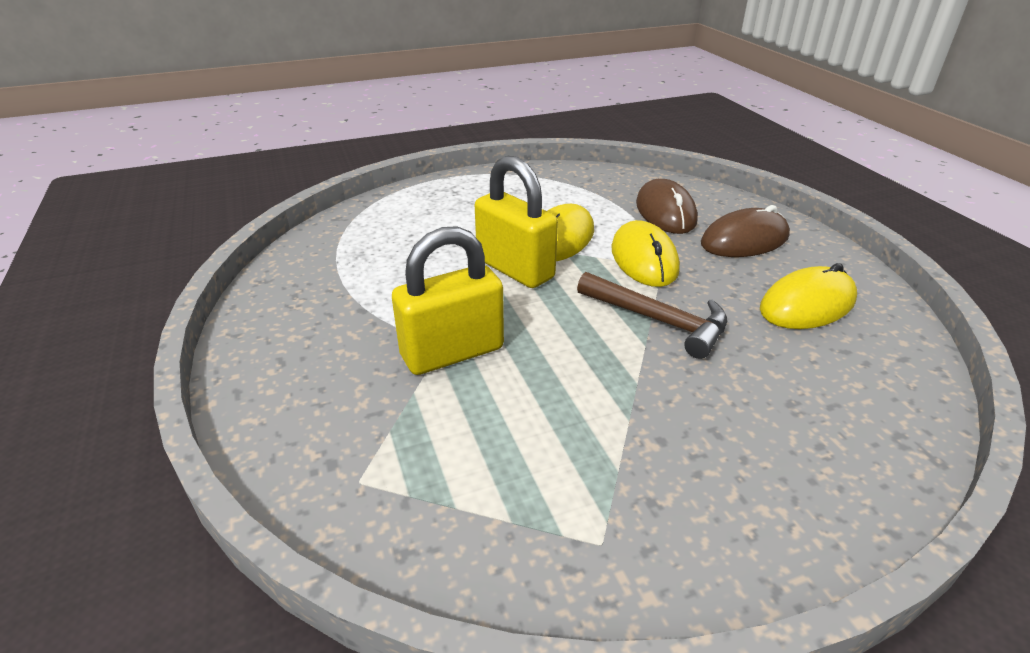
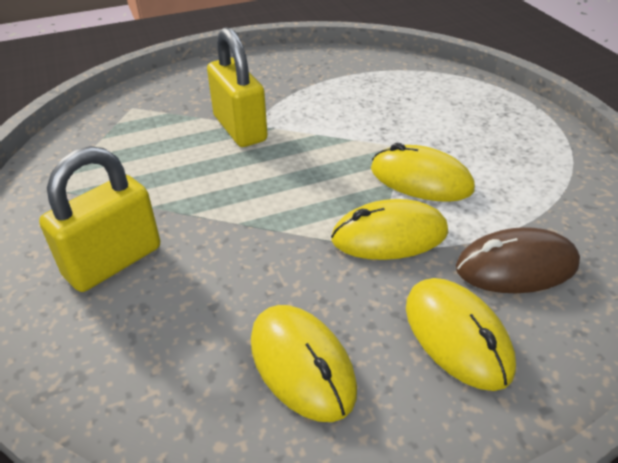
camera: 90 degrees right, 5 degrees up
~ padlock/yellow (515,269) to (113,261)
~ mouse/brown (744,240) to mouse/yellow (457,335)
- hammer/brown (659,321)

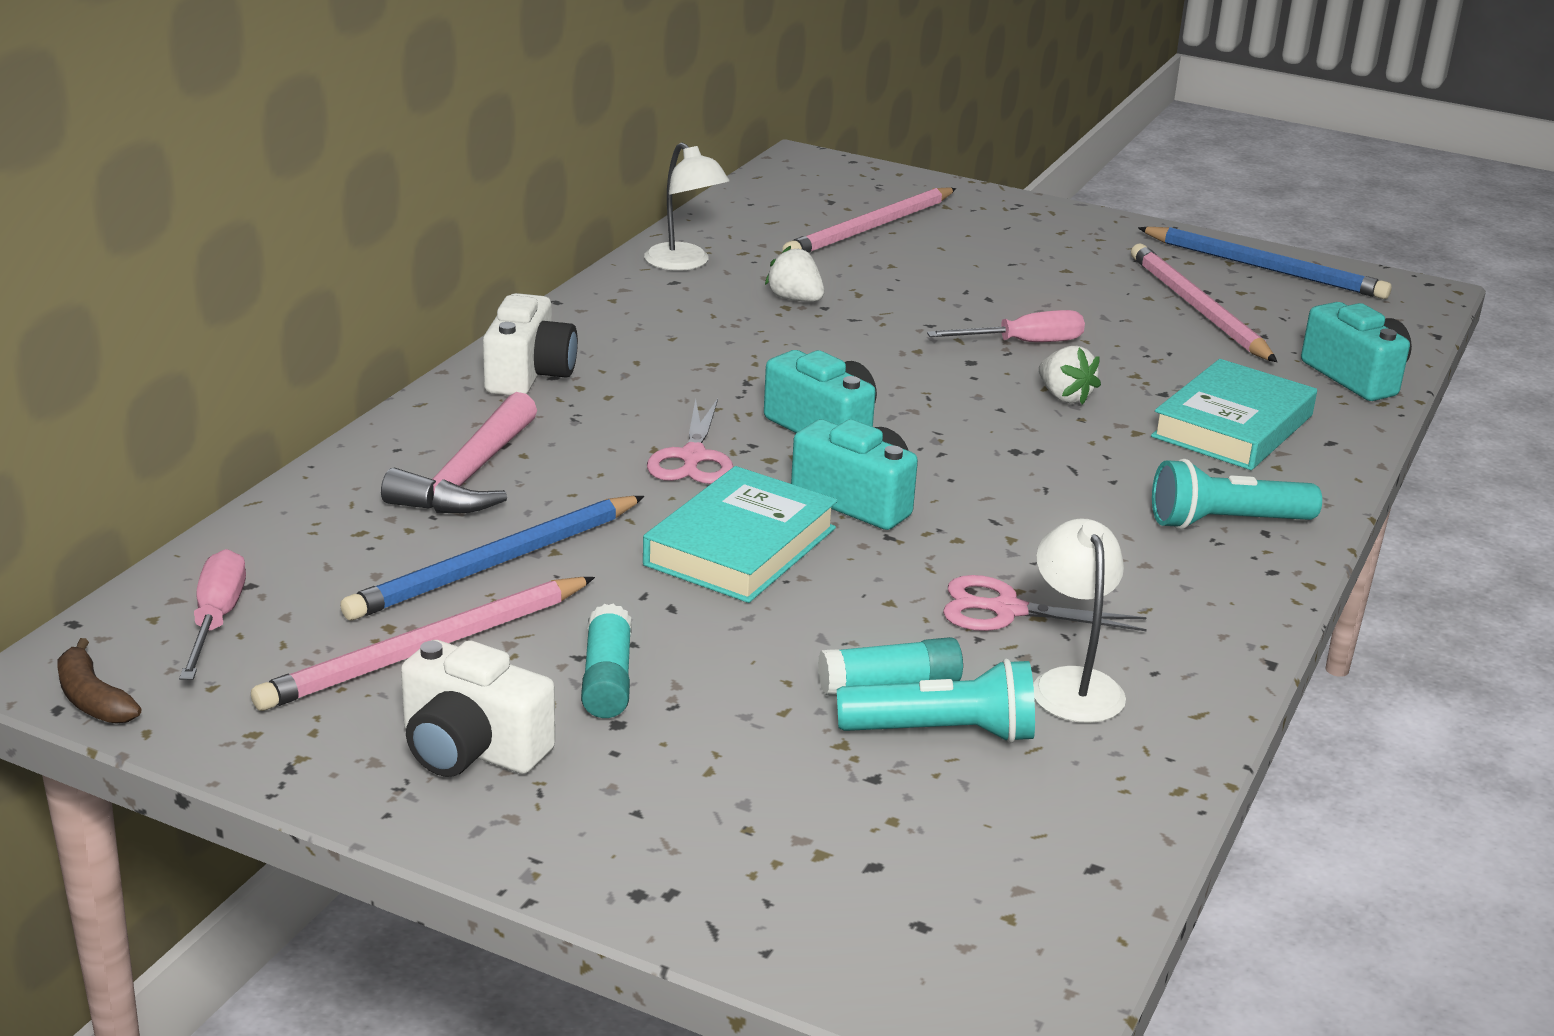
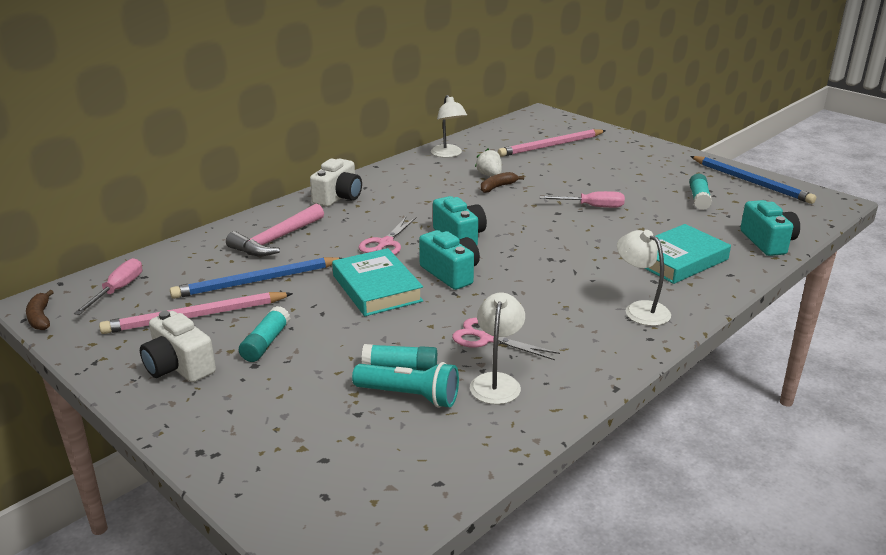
camera: 20 degrees right, 0 degrees up
~ pencil/pink (1197,308) to glue stick/turquoise (699,199)
- strawberry/white (1064,396)
~ flashlight/turquoise (1225,522) to lamp/white (640,309)
~ book/turquoise (740,546) = (377,288) 75 degrees counterclockwise
+ banana/brown (497,187)

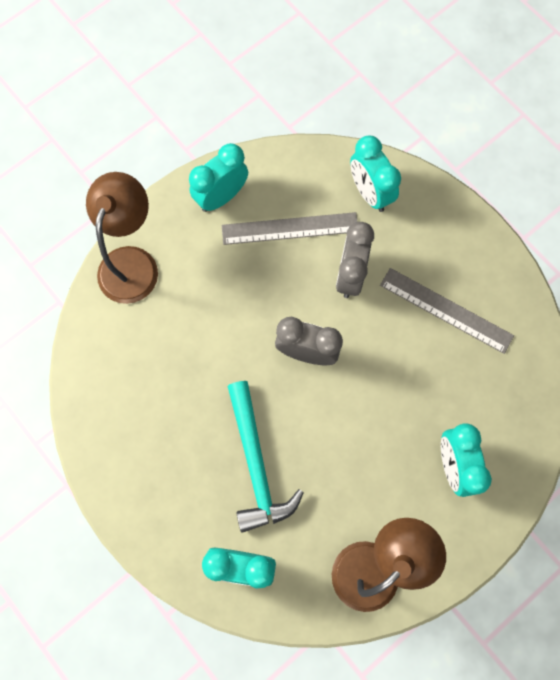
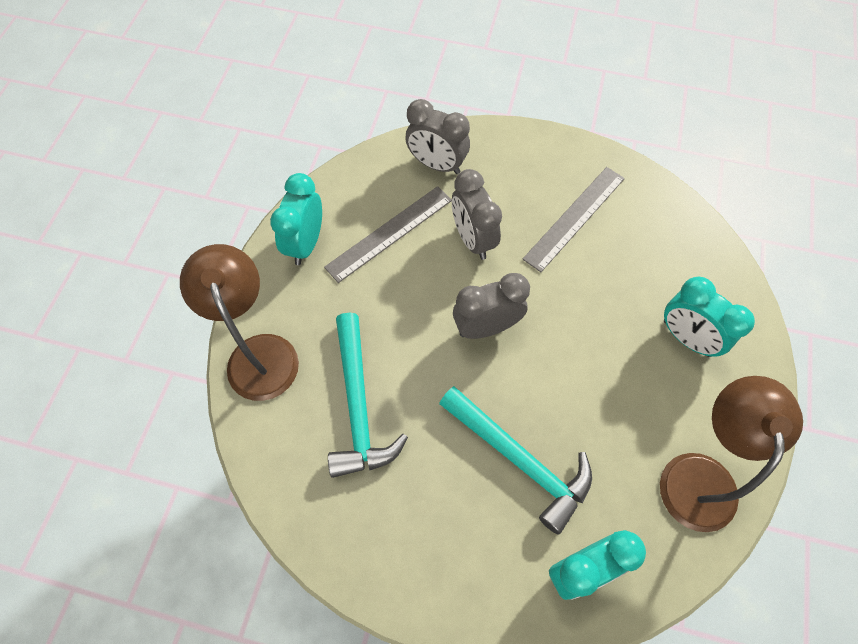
camera: 35 degrees left, 10 degrees down
~ clock/turquoise (370,193) to clock/grey (437,165)
~ ruler/grey (446,310) = (575,218) 45 degrees counterclockwise
+ hammer/turquoise (358,406)

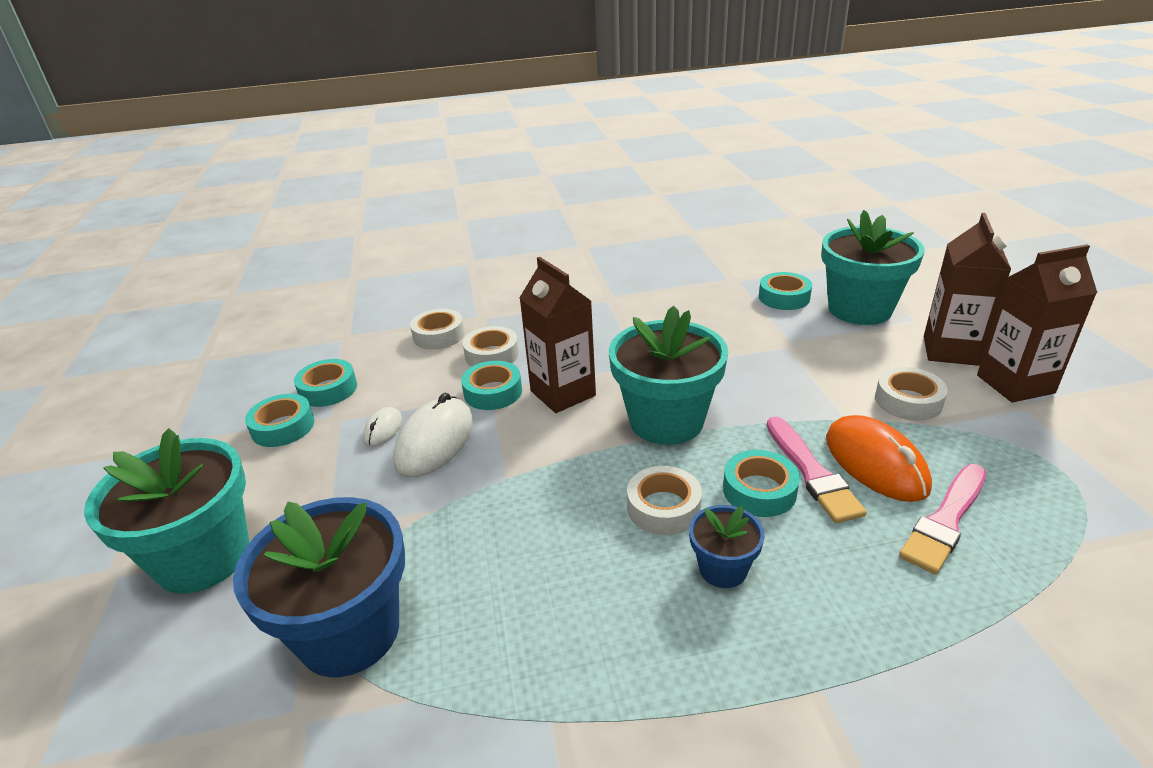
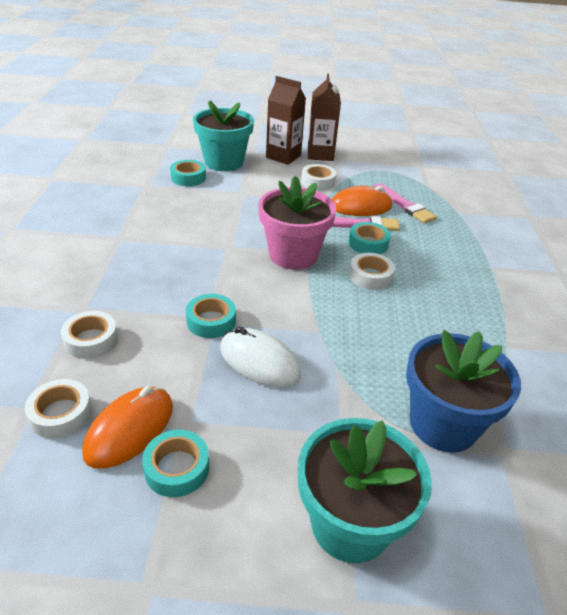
camera: 80 degrees left, 5 degrees up
- carton/brown (563,393)
~ flower pot/turquoise (666,421) to flower pot/pink (293,255)
~ tape/white (492,354) to (61,414)
~ tape/turquoise (328,389) to mouse/orange (130,429)
- mouse/white (383,429)
- flower pot/blue (723,569)

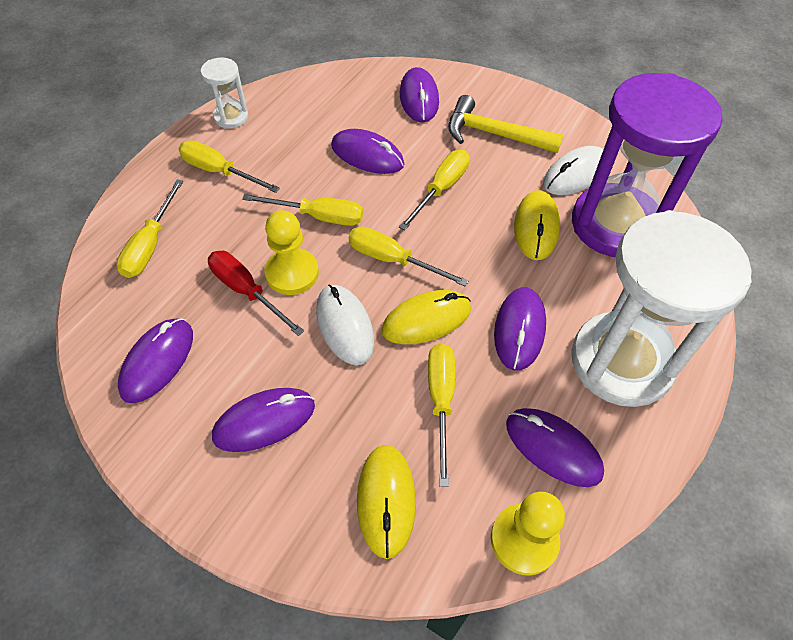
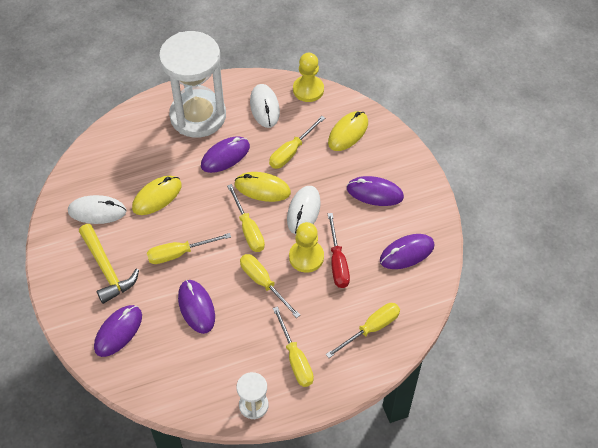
camera: 140 degrees left, 0 degrees up
- hourglass/purple (615,224)
~ mouse/purple (553,448) to mouse/white (264,107)

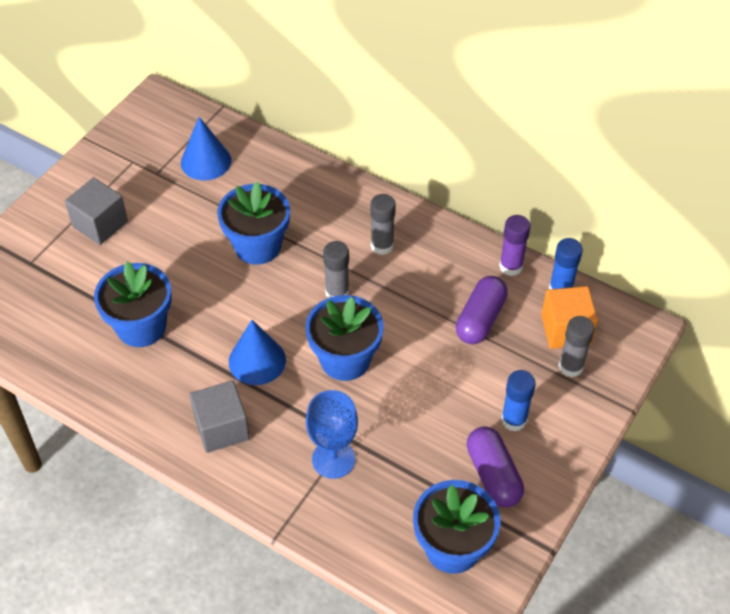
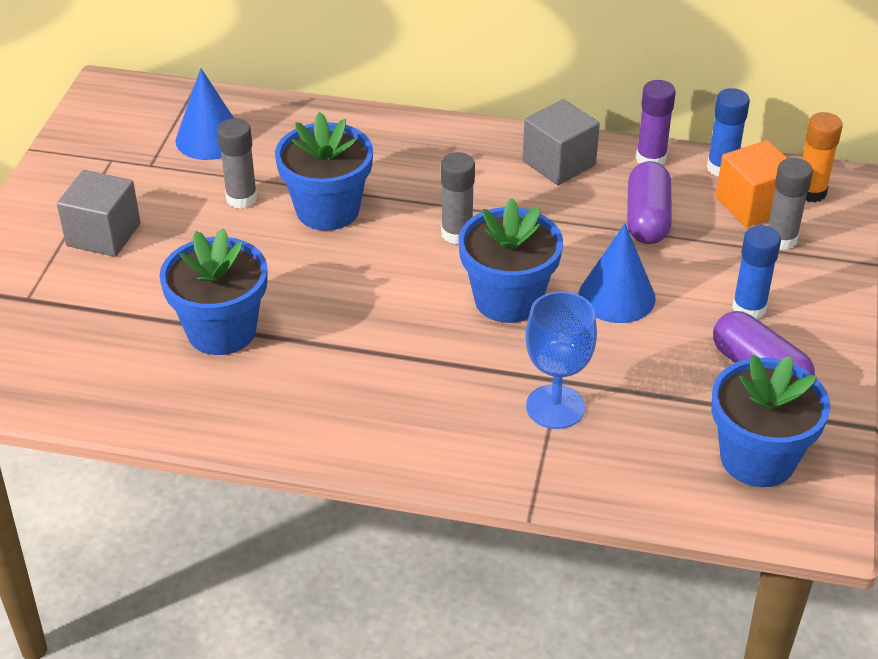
camera: 20 degrees left, 10 degrees down
~ glue stick/grey (382,245) to (241,198)
~ cone/blue (257,360) to (616,296)
~ cube/grey (222,428) to (559,163)
+ glue stick/orange (810,192)

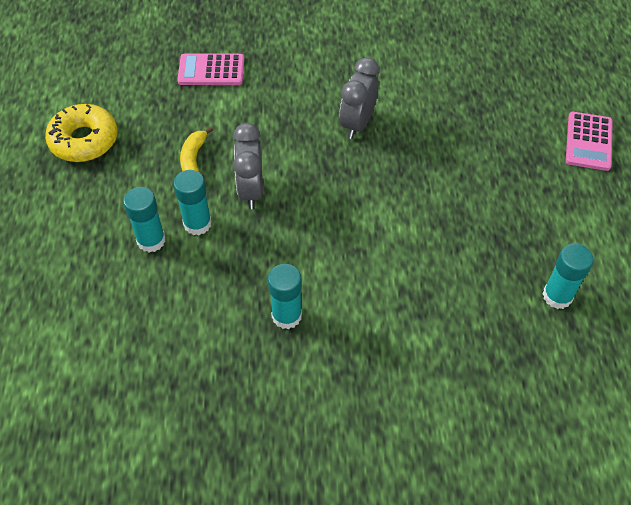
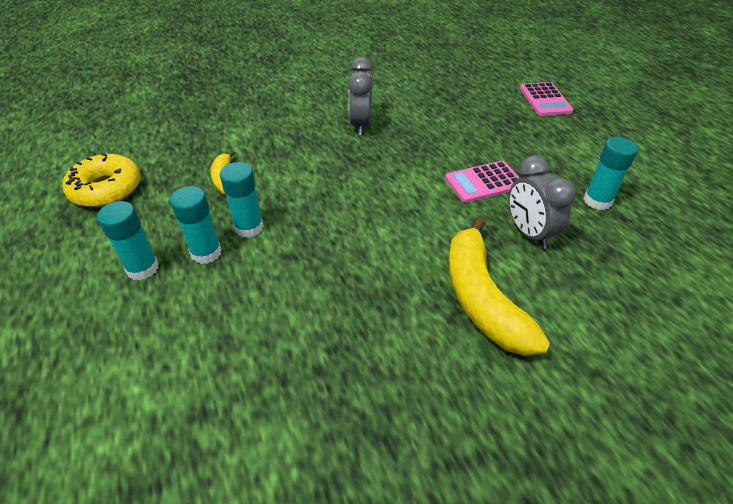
camera: 20 degrees left, 10 degrees down
~ calculator/pink (211,70) to (484,182)
~ clock/grey (251,191) to (529,233)
~ glue stick/turquoise (286,316) to (142,268)
+ banana/yellow (481,298)

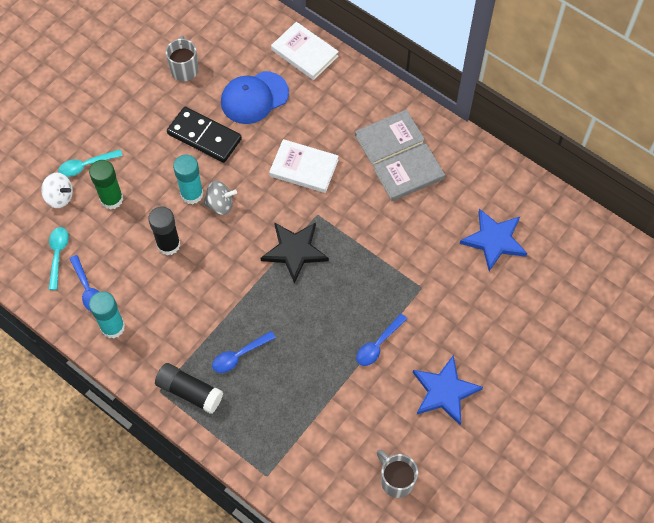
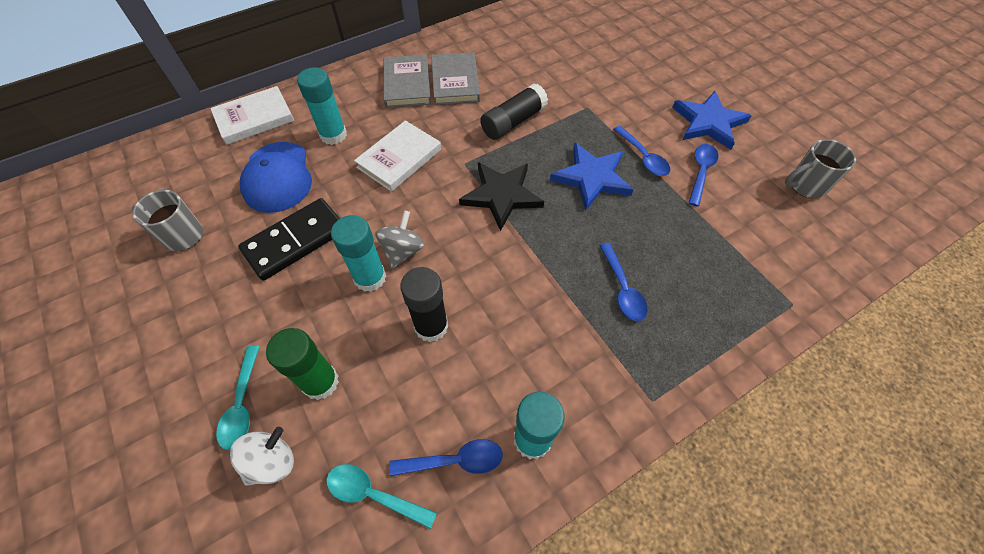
camera: 70 degrees left, 5 degrees down
~ star/blue (494,240) to (592,178)
~ glue stick/black (190,392) to (513,122)
+ glue stick/turquoise (333,135)
+ spoon/blue (700,172)

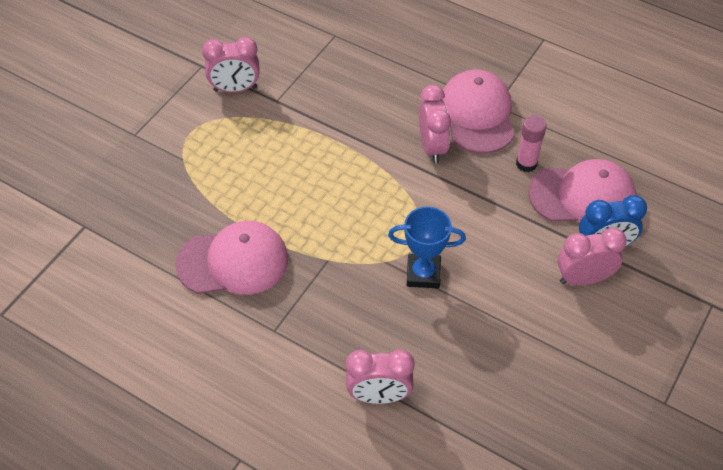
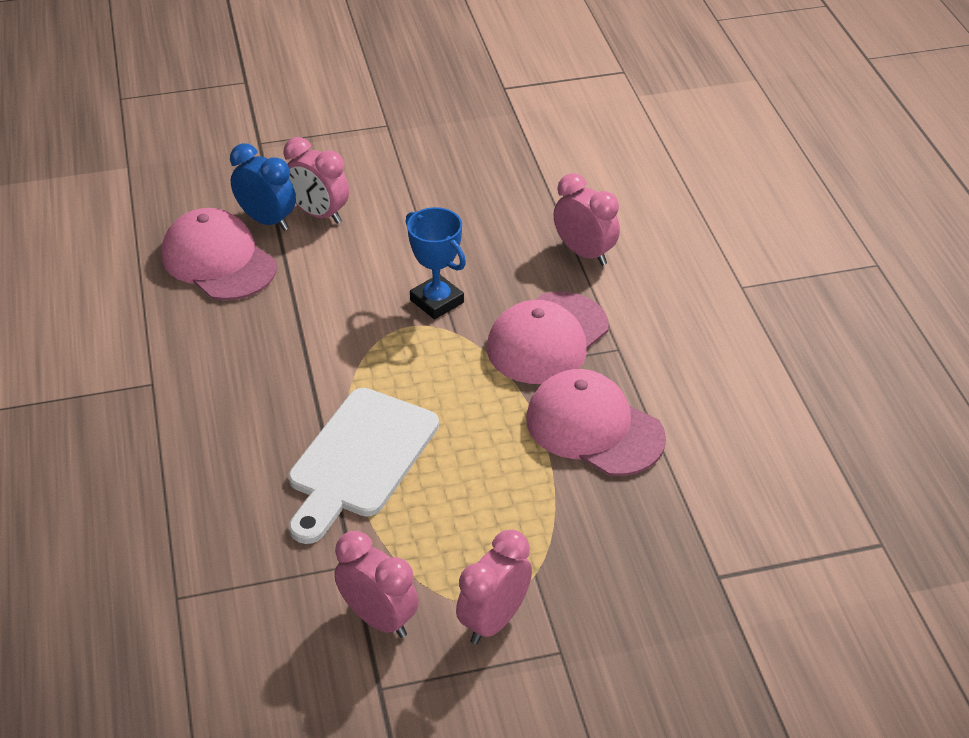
camera: 135 degrees left, 10 degrees down
~ cap/pink (477,114) to (547,338)
~ clock/pink (432,147) to (494,621)
- glue stick/pink (526,164)
+ cutting board/white (360,459)

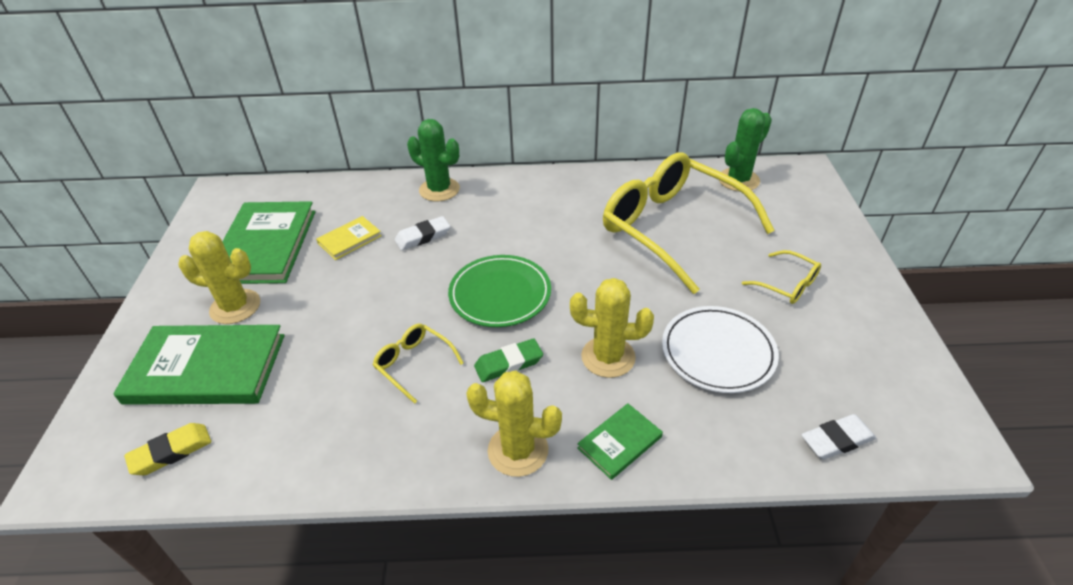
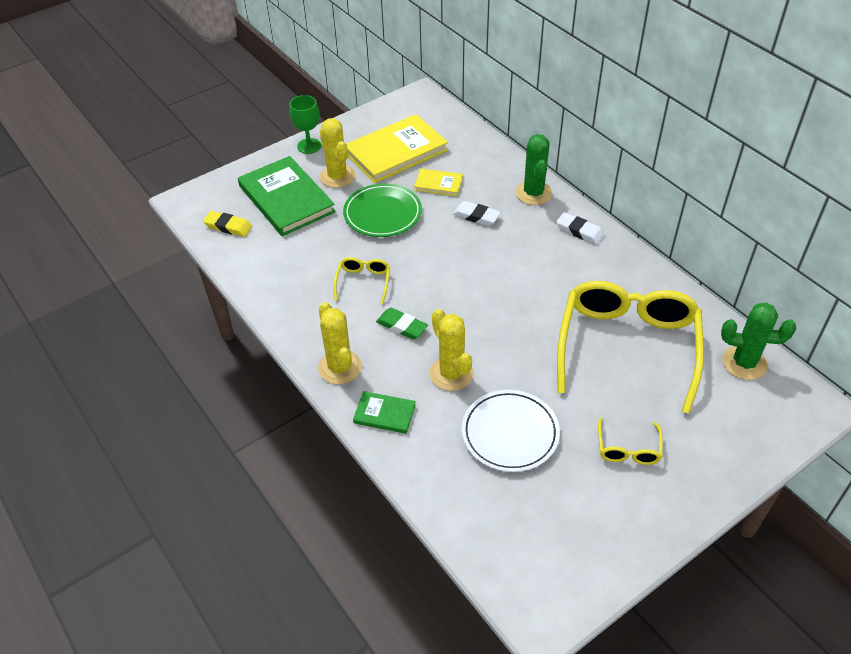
camera: 55 degrees right, 5 degrees up
~ book/green (265,246) to book/yellow (396,152)
~ plate/green (500,294) to (382,214)
~ eraser/white (837,440) to (579,231)
+ goblet/green (309,146)

